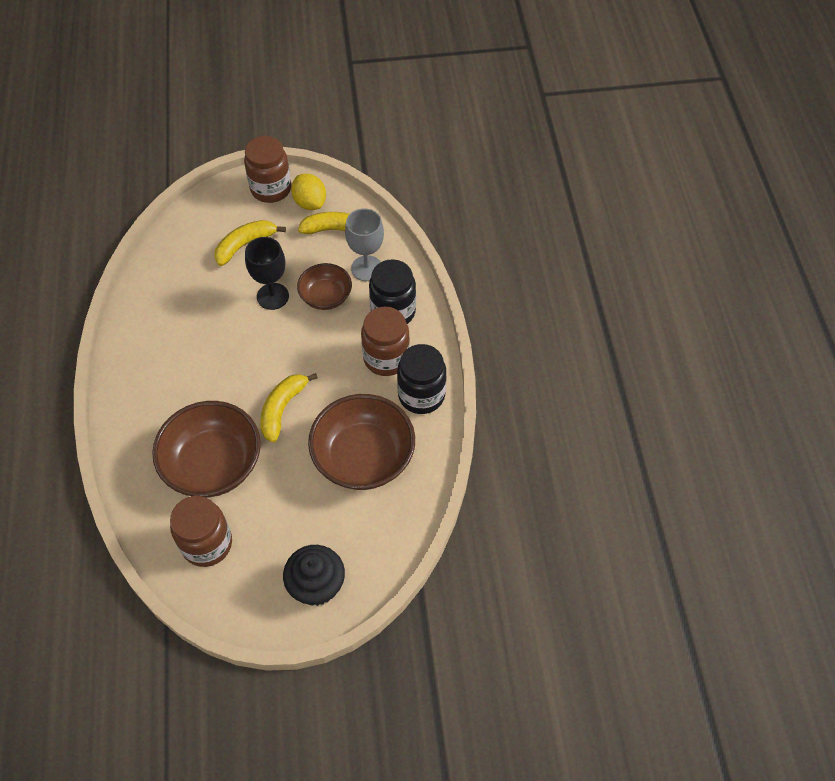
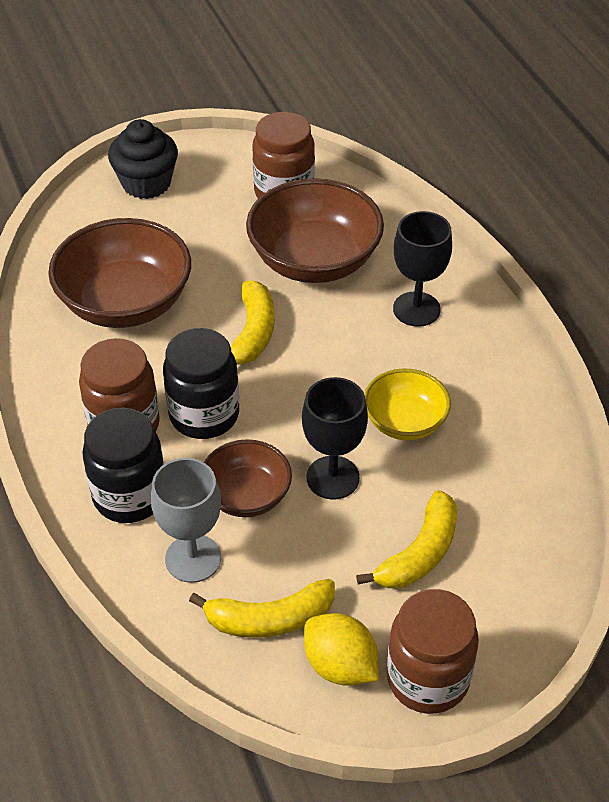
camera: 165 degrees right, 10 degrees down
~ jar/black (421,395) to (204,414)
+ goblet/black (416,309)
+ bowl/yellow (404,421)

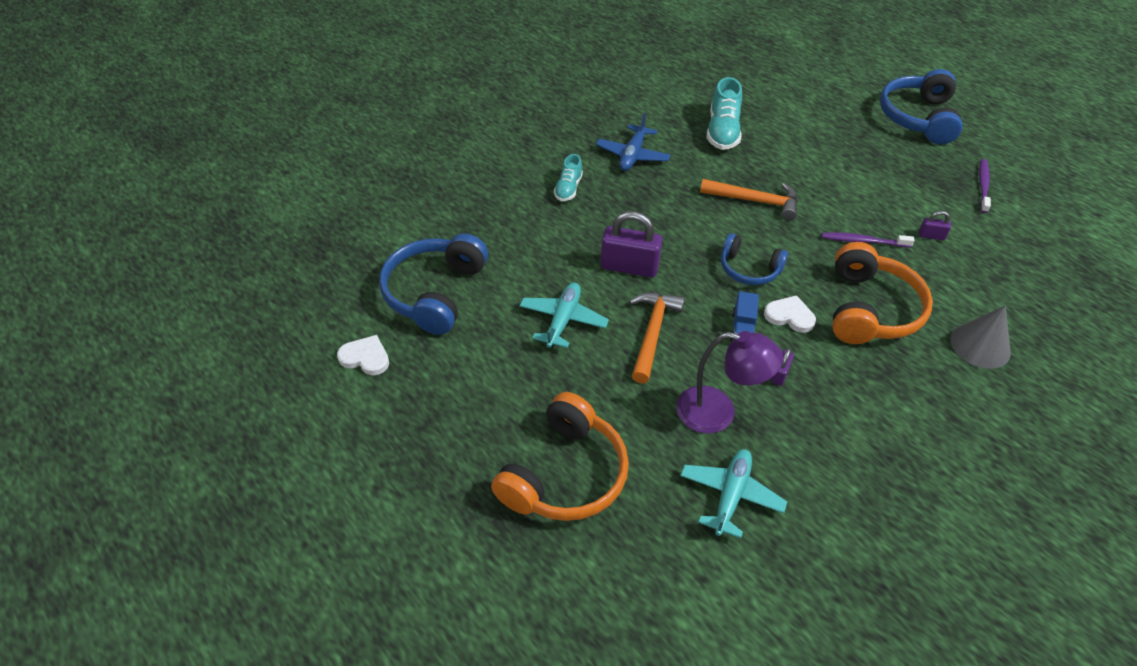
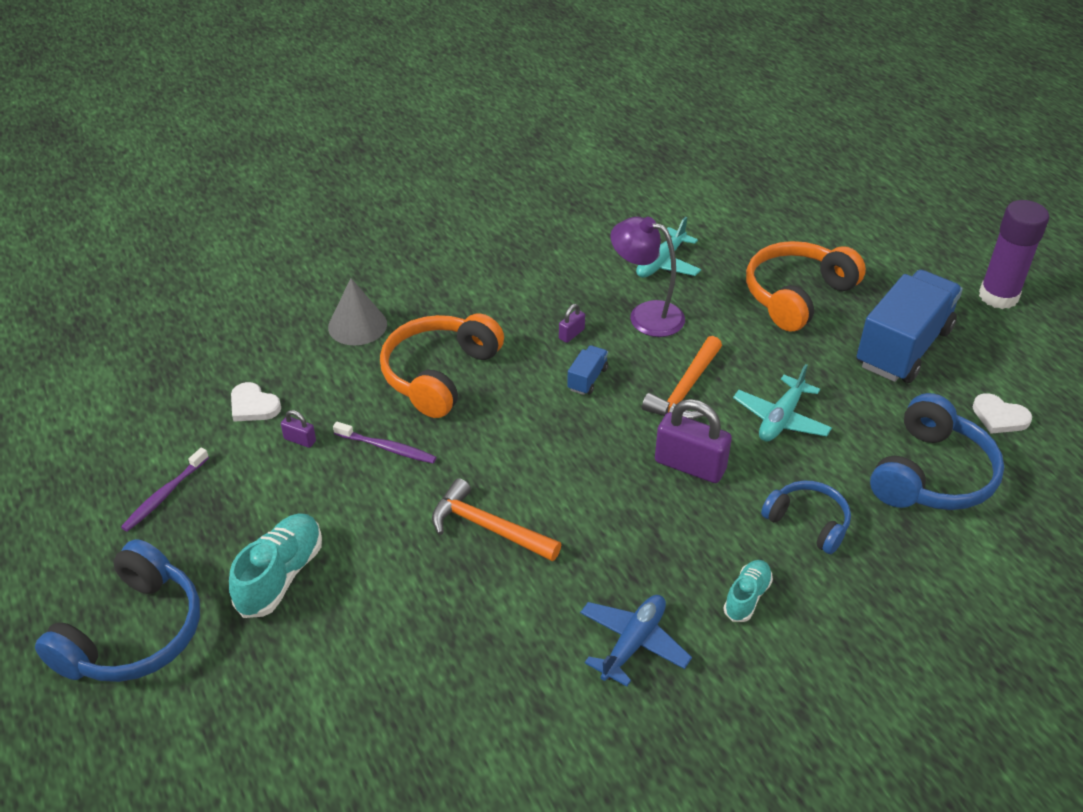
camera: 165 degrees left, 5 degrees down
~ shoe/turquoise (722,131) to (280,576)
~ headphones/blue (749,269) to (808,522)
~ heart/white (789,316) to (253,406)
+ glue stick/purple (998,296)
+ truck/blue (903,347)

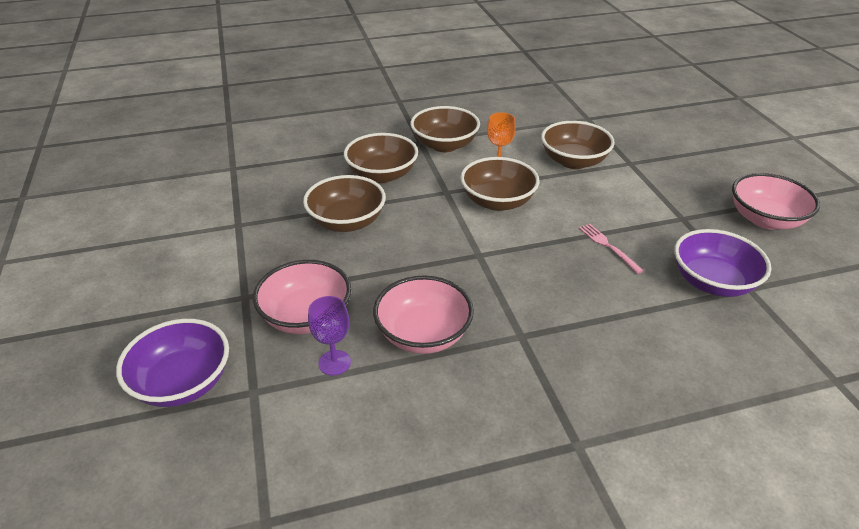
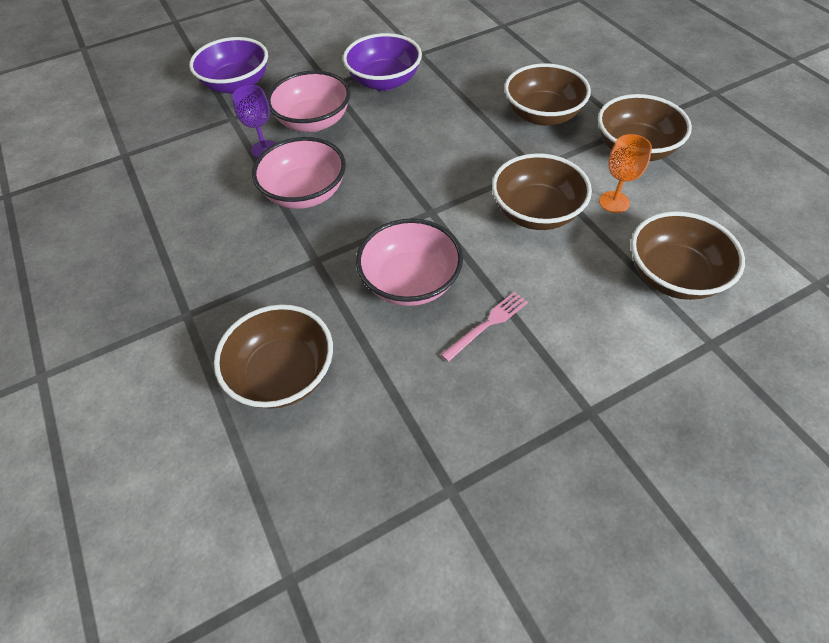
camera: 80 degrees right, 15 degrees up
~ bowl/pink (765,219) to (411,282)
~ bowl/brown (347,222) to (283,374)
~ bowl/purple (712,282) to (384,81)

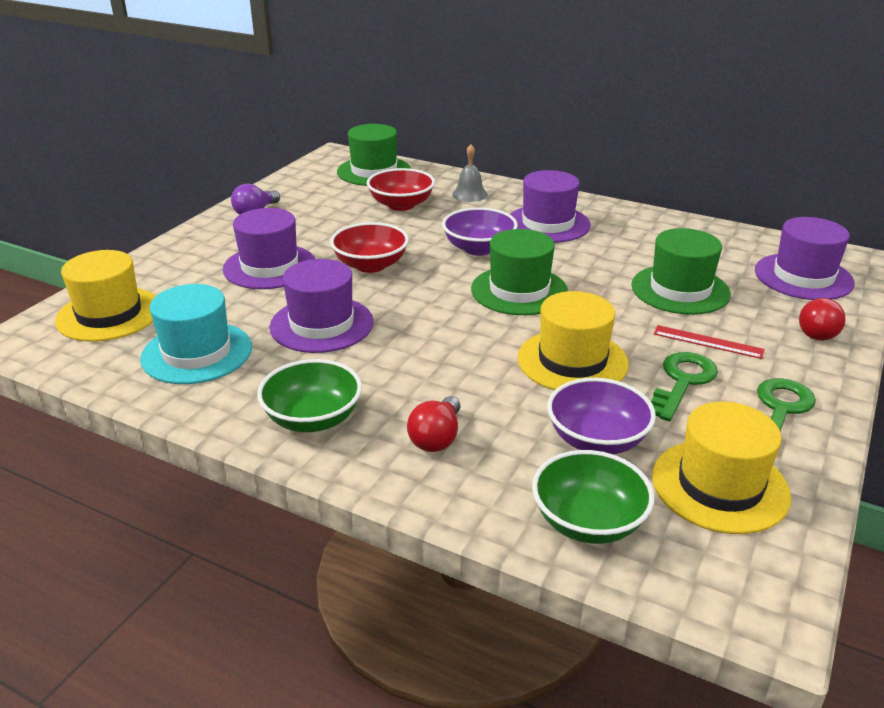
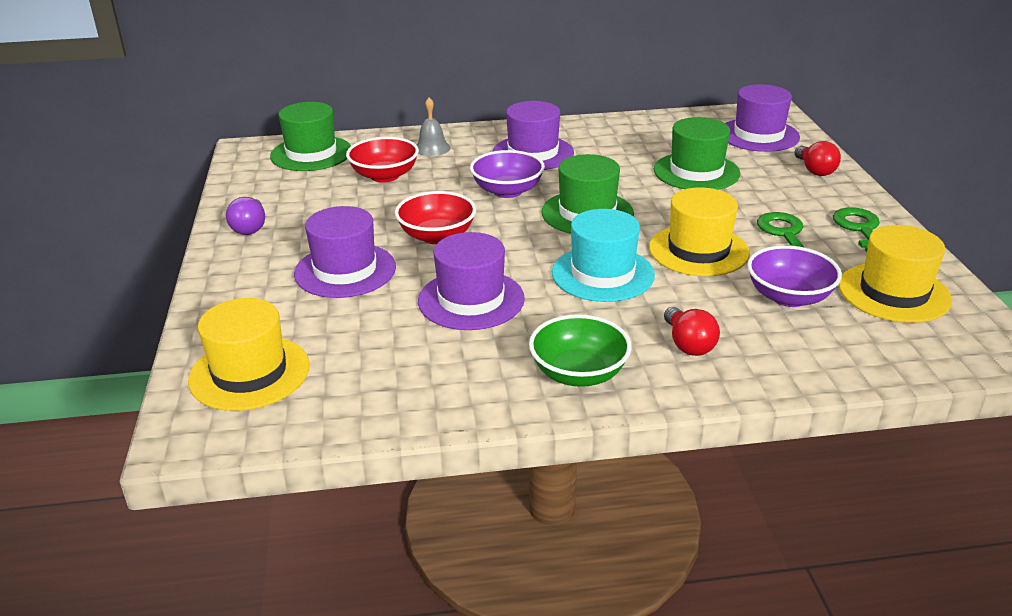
camera: 35 degrees left, 0 degrees up
~ hat/turquoise (197,353) to (602,274)
- ruler/red (708,342)
- bowl/green (588,521)

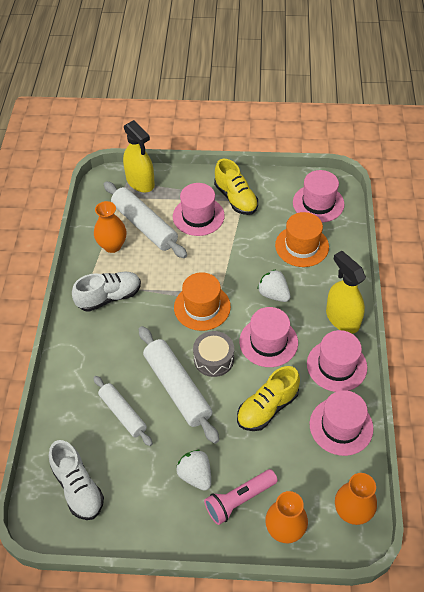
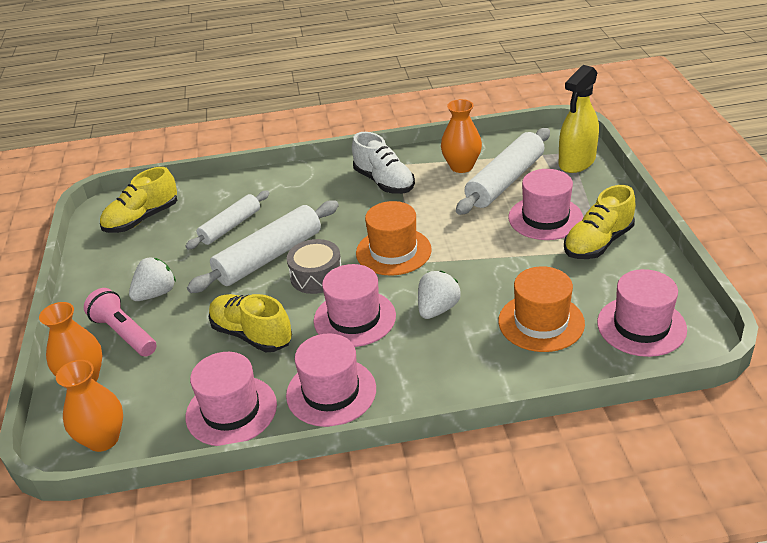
camera: 80 degrees right, 15 degrees down
- spray bottle/yellow (342,319)
~ shoe/white (78,487) to shoe/yellow (142,219)

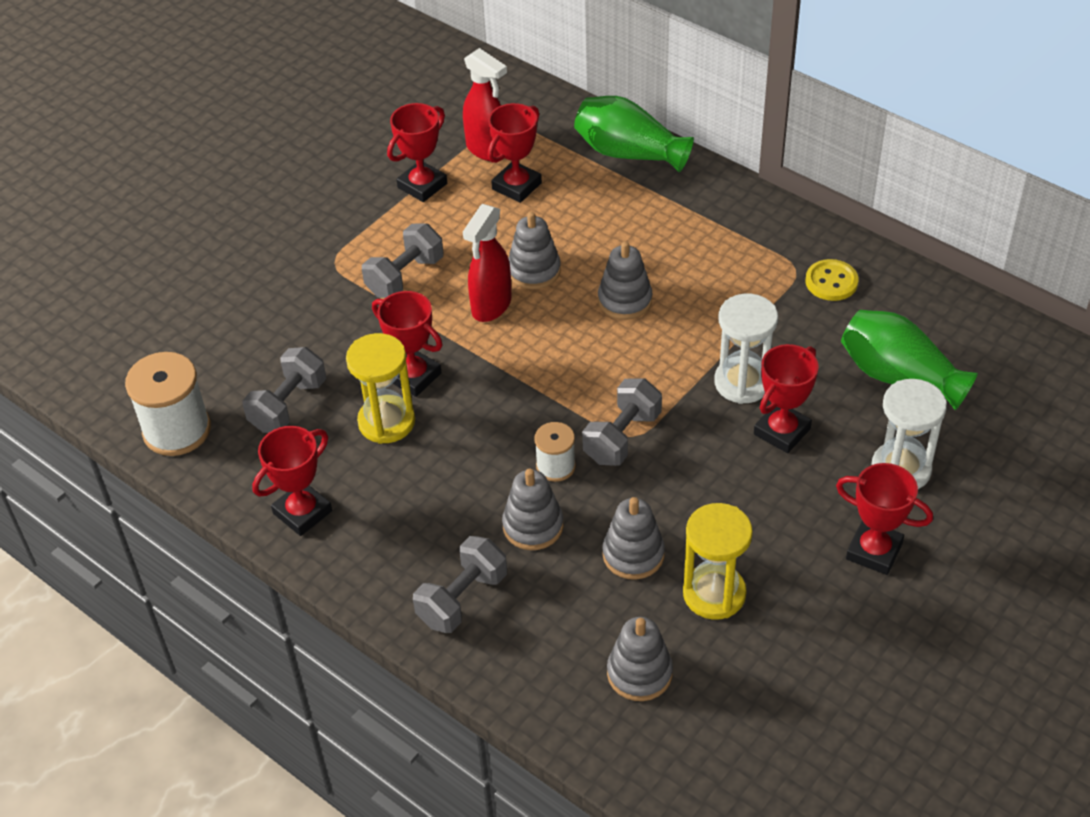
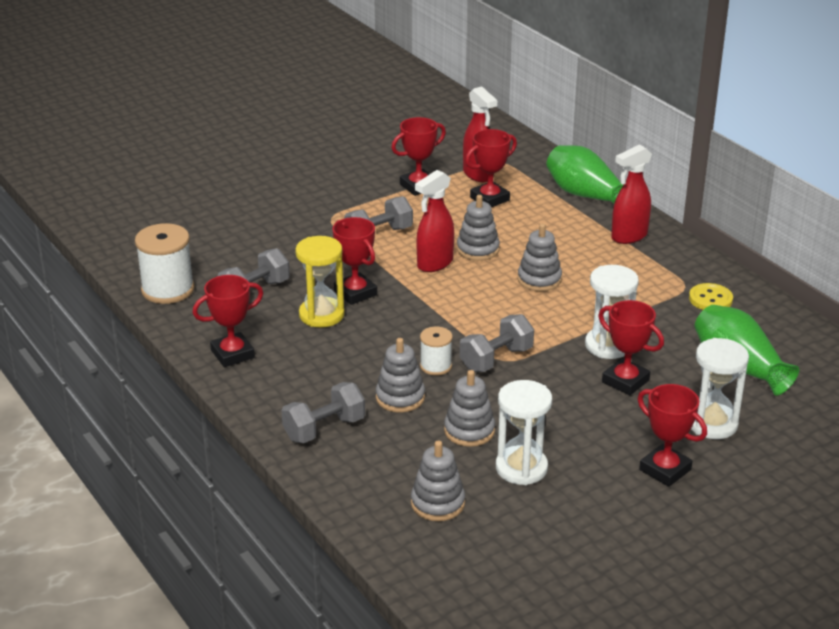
camera: 15 degrees right, 15 degrees down
~ trophy/red (782,431) = (625,381) 75 degrees clockwise
~ hourglass/yellow (714,594) to hourglass/white (521,468)
+ spray bottle/red (628,236)

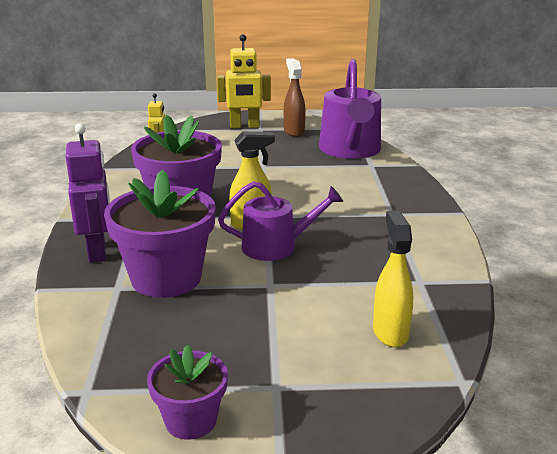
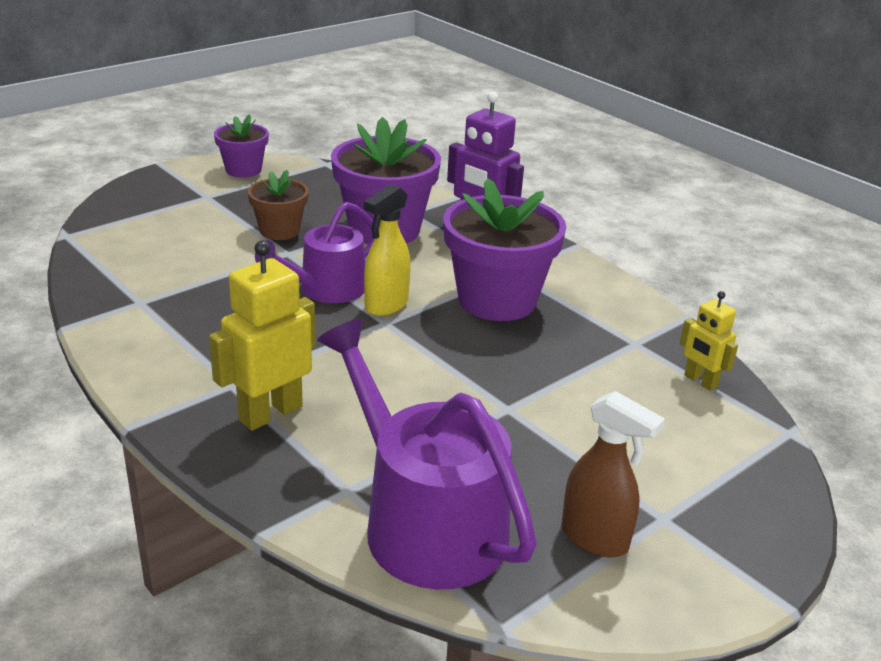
camera: 140 degrees right, 5 degrees up
~ robot/yellow (244,126) to (270,413)
- spray bottle/yellow (390,332)
+ flower pot/brown (279,230)

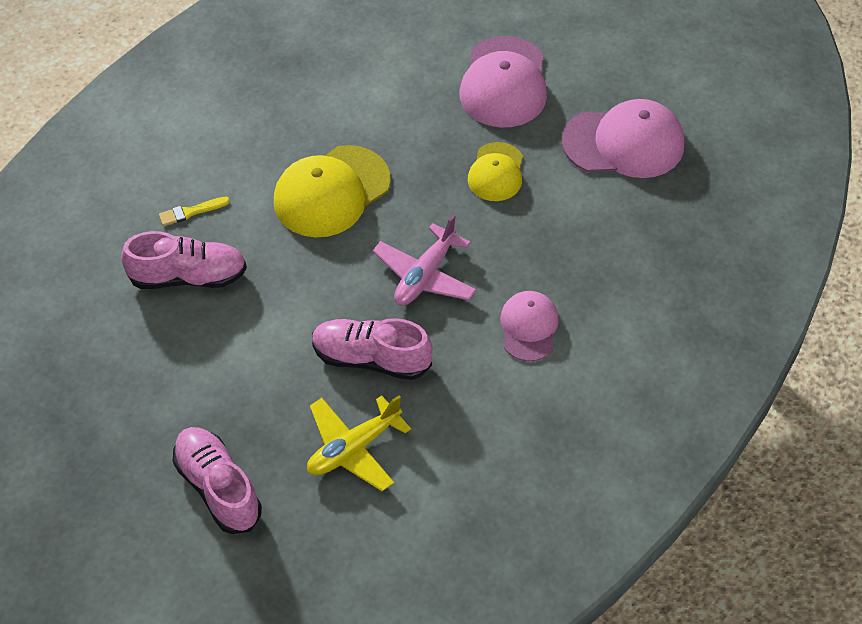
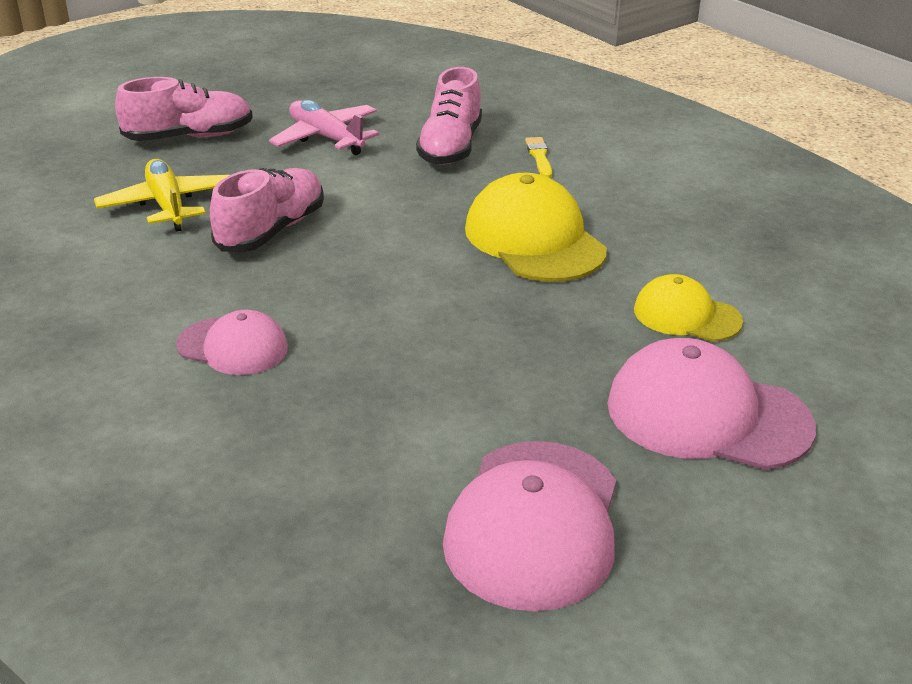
camera: 105 degrees right, 20 degrees down
~ cap/yellow (496,172) to (686,315)
~ plane/pink (425,276) to (326,138)

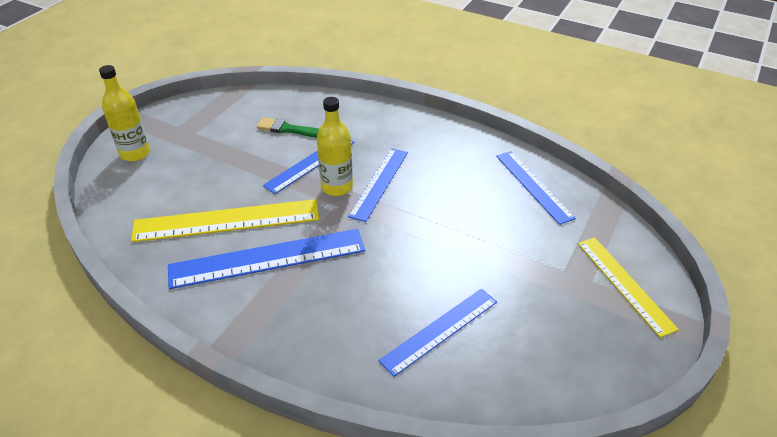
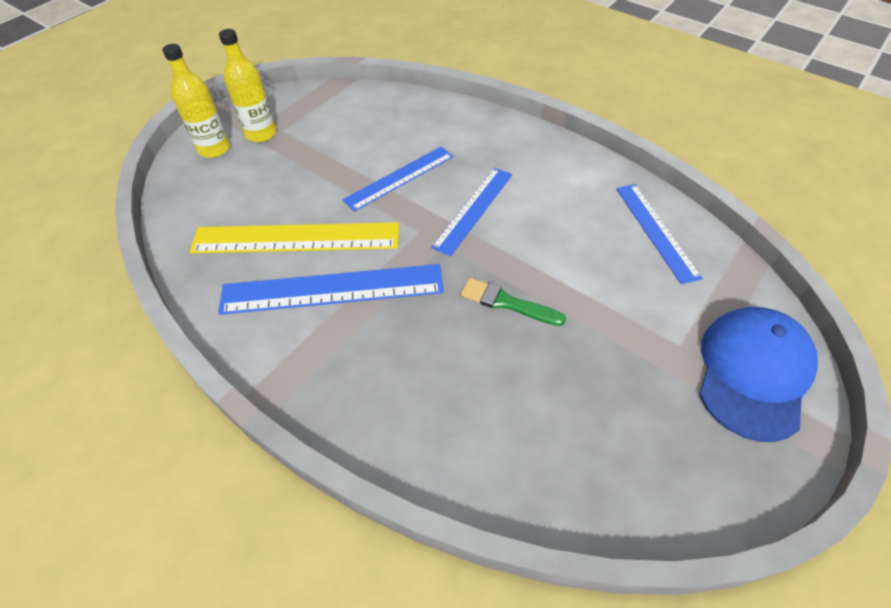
camera: 10 degrees right, 10 degrees up
~ bottle/yellow (337,187) to (261,133)
~ brush/green (289,129) to (507,303)
~ ruler/yellow (624,284) to cap/blue (753,373)
- ruler/blue (440,330)

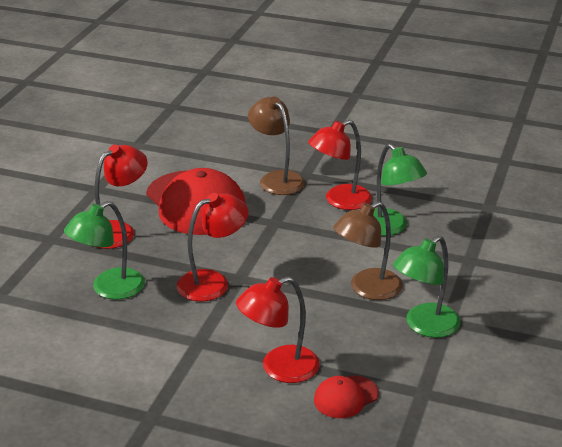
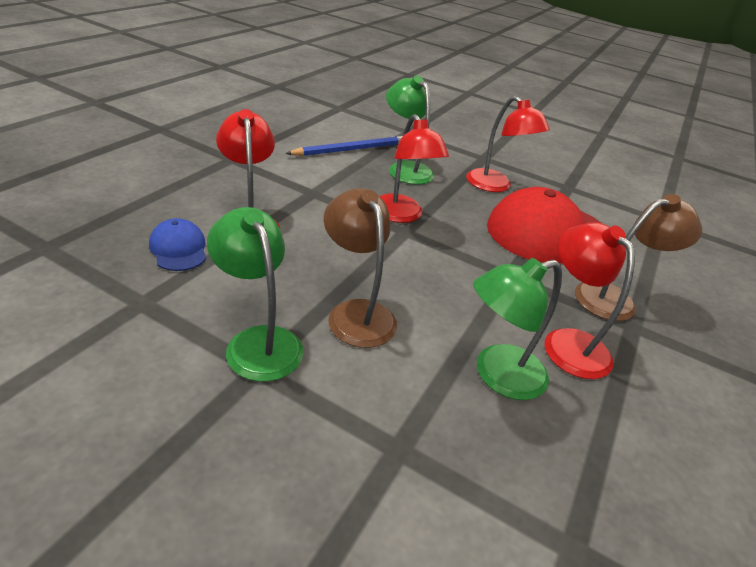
camera: 95 degrees right, 5 degrees up
~ cap/red (345,397) to cap/blue (179,249)
+ pencil/blue (352,149)

